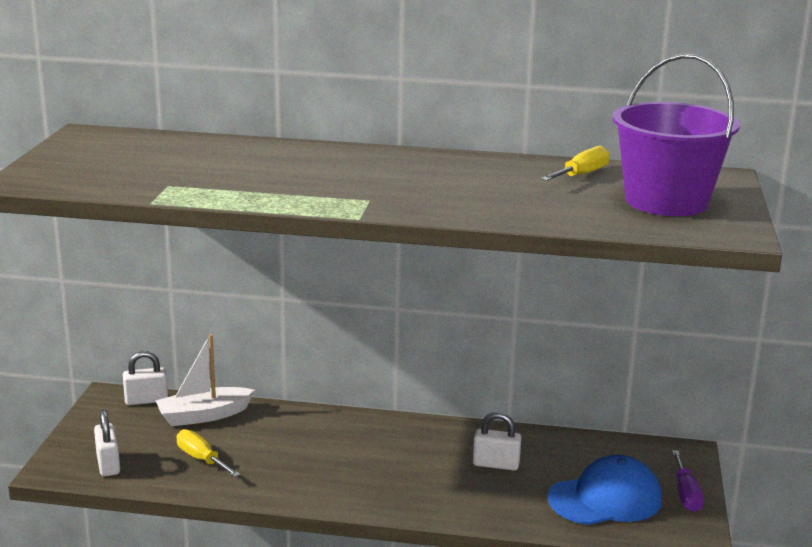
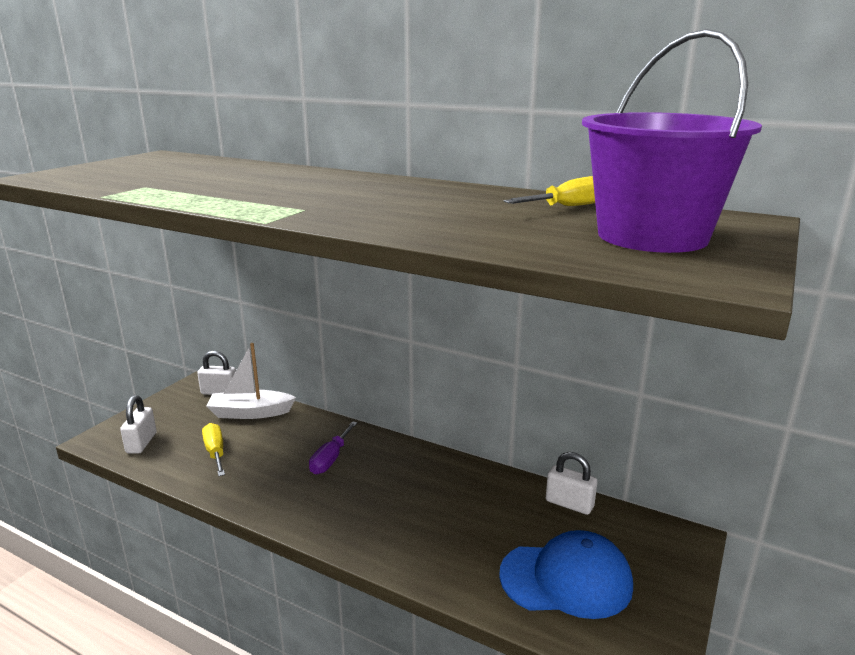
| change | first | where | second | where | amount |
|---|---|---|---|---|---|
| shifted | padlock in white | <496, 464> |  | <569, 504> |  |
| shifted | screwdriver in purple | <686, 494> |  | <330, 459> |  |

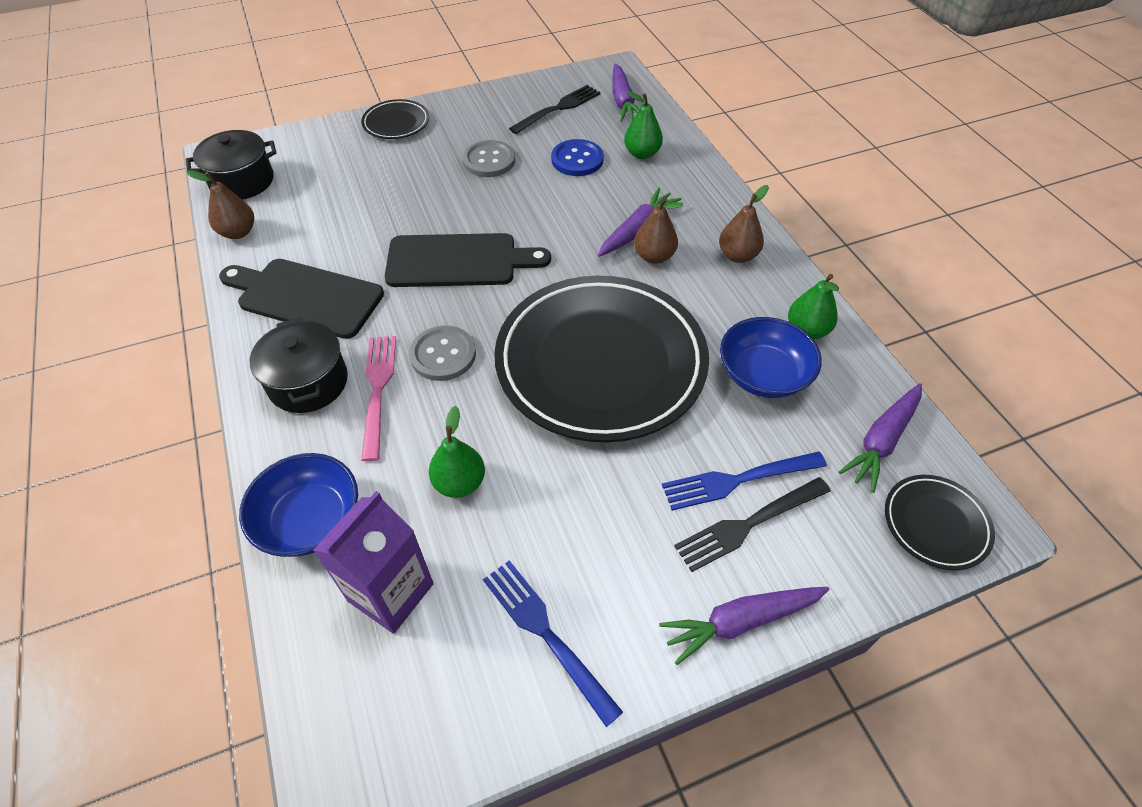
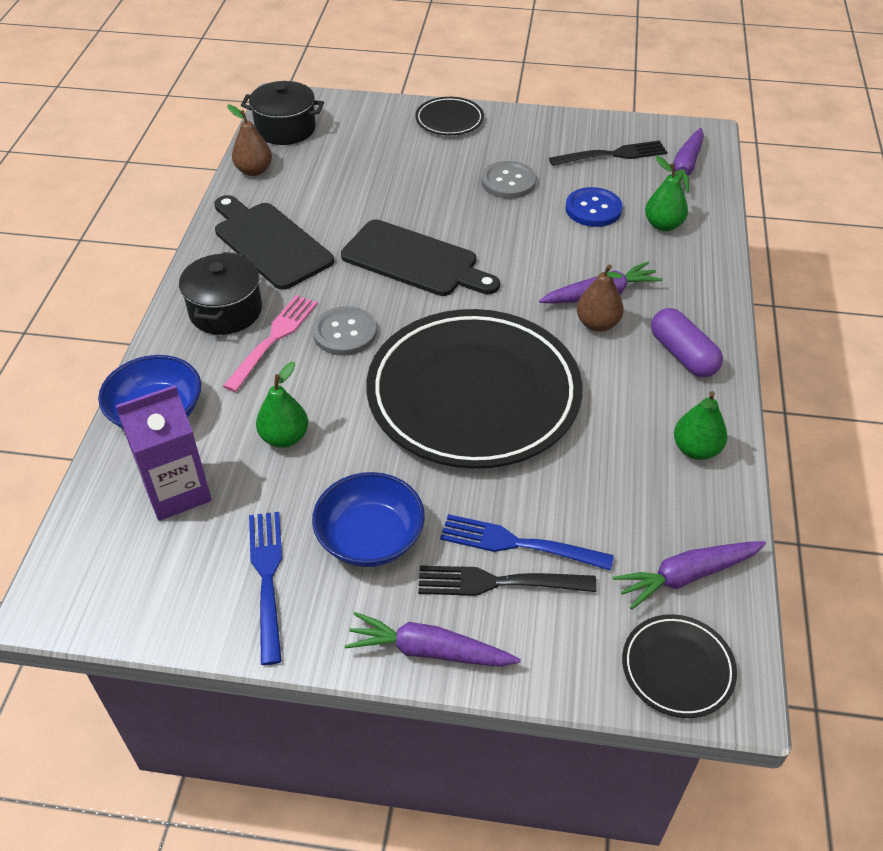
| change | first | where | second | where | amount |
|---|---|---|---|---|---|
| swapped | pear in brown | <737, 255> | capsule in purple | <682, 355> |  |
| shifted | bowl in blue | <763, 375> |  | <370, 538> |  |

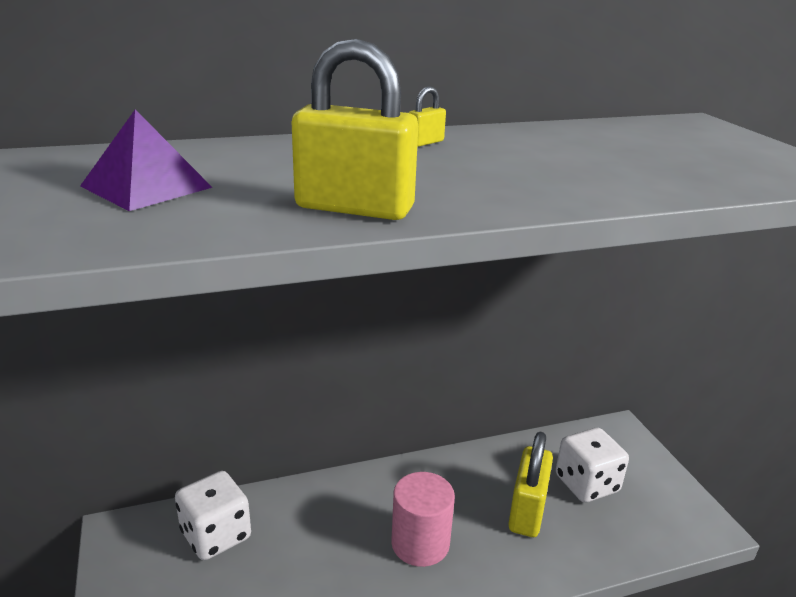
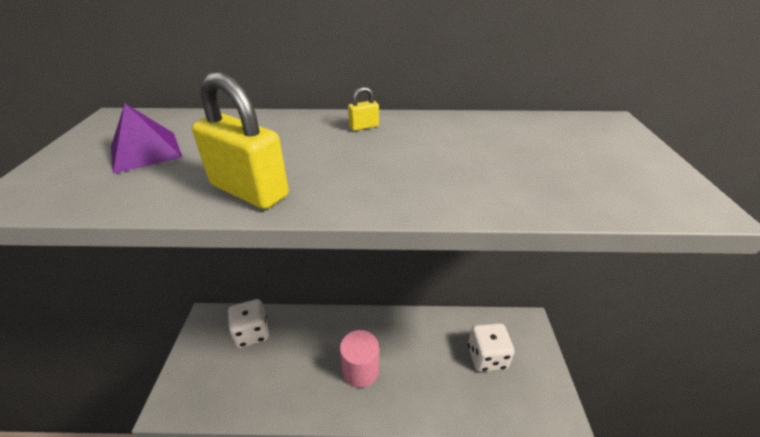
| change | first | where | second | where | amount |
|---|---|---|---|---|---|
| gone | padlock in yellow | <527, 512> |  |  |  |

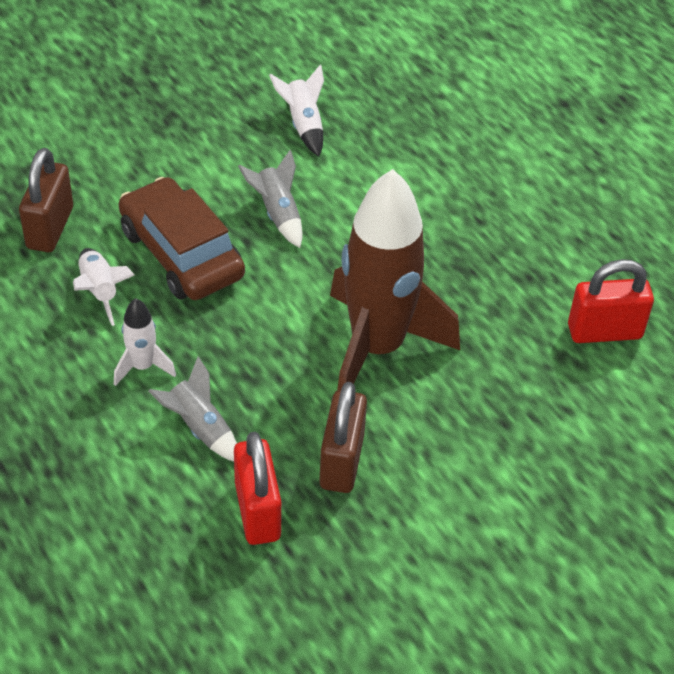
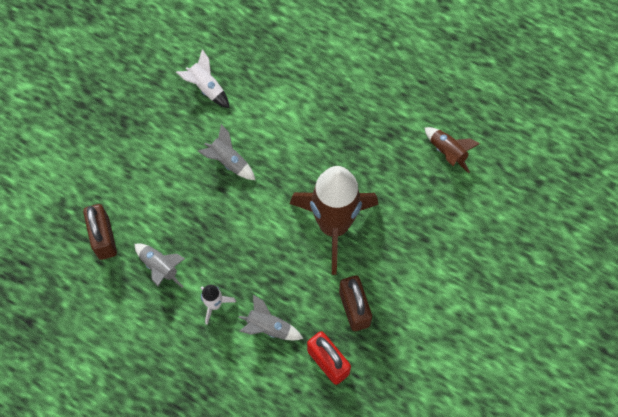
| change | first | where | second | where | amount |
|---|---|---|---|---|---|
| repainted | rocket in white | <100, 291> | rocket in grey | <160, 267> |  |
| gone | car in brown | <181, 253> |  |  |  |
| swapped | padlock in red | <604, 331> | rocket in brown | <447, 152> |  |

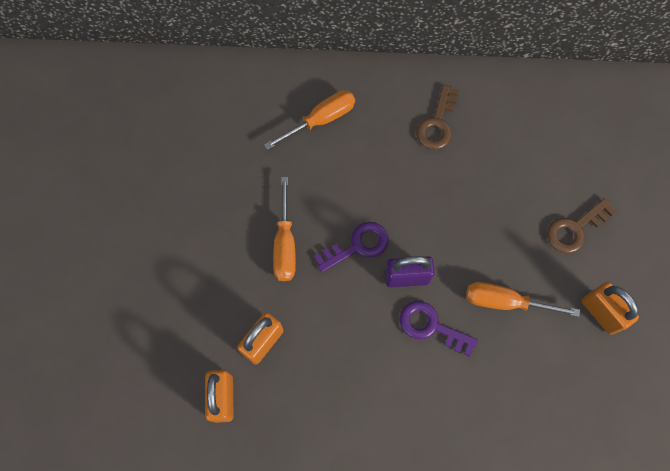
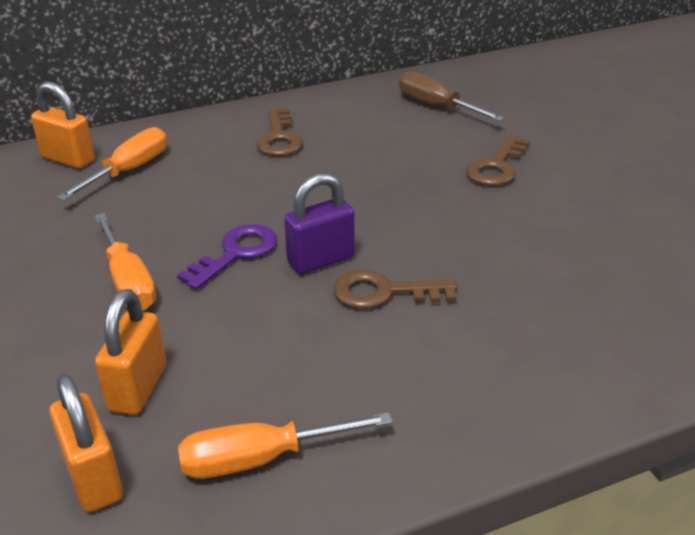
| change | first | where | second | where | amount |
|---|---|---|---|---|---|
| repainted | key in purple | <431, 326> | key in brown | <384, 292> |  |
| shifted | screwdriver in orange | <504, 302> |  | <259, 459> |  |
| shifted | padlock in orange | <601, 312> |  | <68, 159> |  |
| new |  |  | screwdriver in brown | <436, 106> |  |

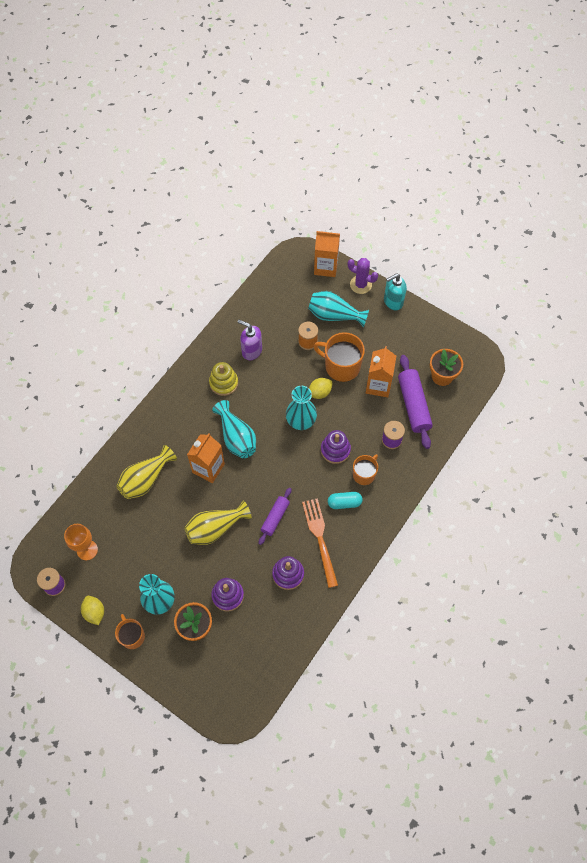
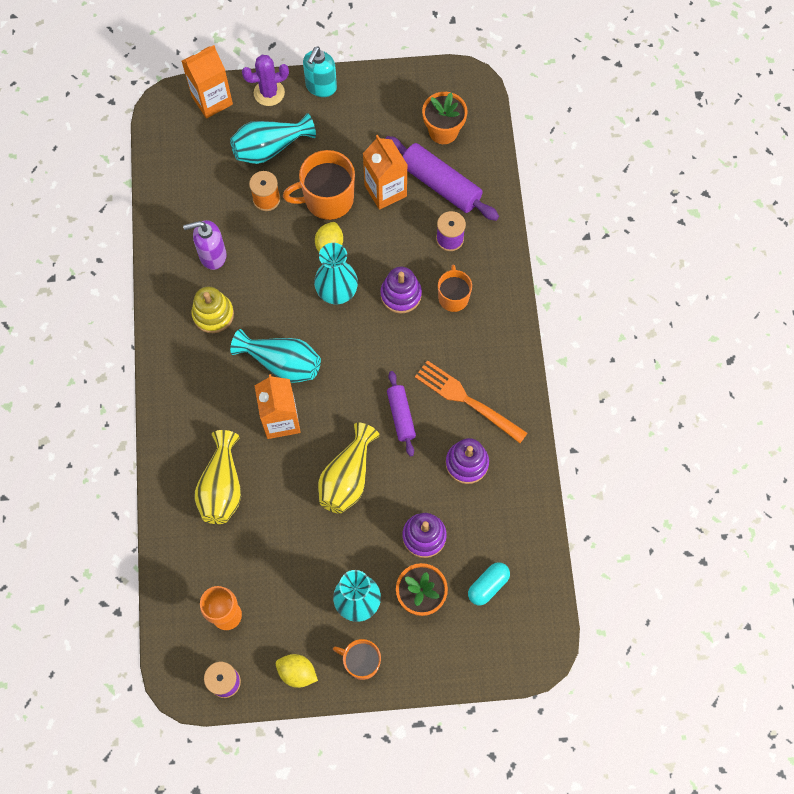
| change | first | where | second | where | amount |
|---|---|---|---|---|---|
| shifted | capsule in turquoise | <344, 503> |  | <488, 586> |  |

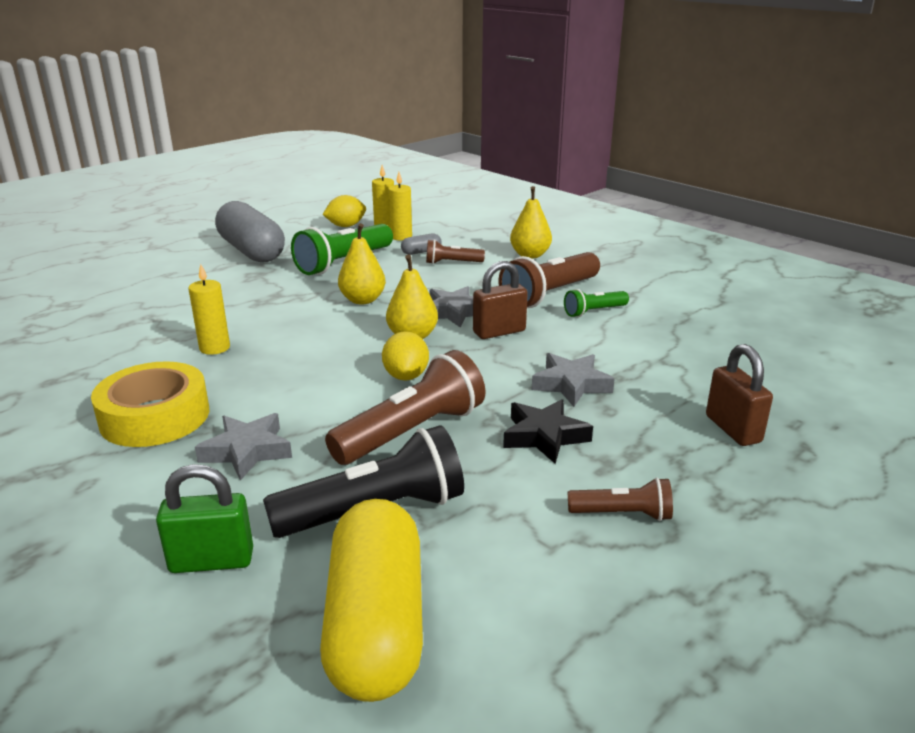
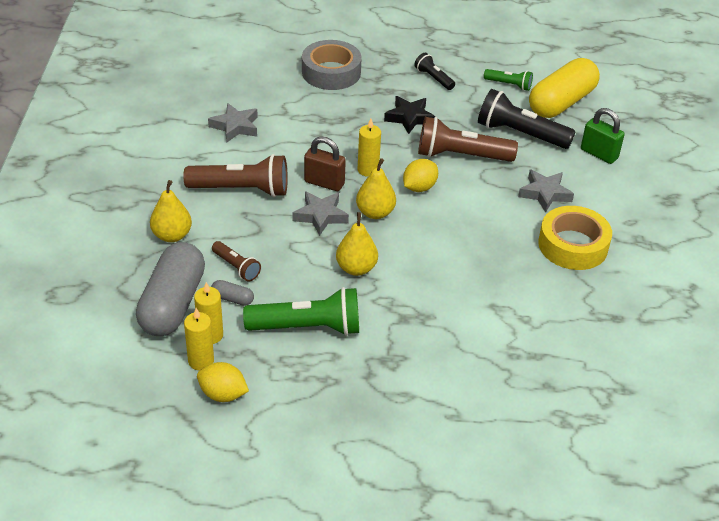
| change | first | where | second | where | amount |
|---|---|---|---|---|---|
| shifted | candle in yellow | <215, 348> |  | <368, 170> |  |
| shifted | capsule in grey | <252, 251> |  | <173, 304> |  |
| shifted | star in grey | <571, 384> |  | <235, 126> |  |
| shifted | flashlight in green | <594, 312> |  | <509, 85> |  |
| repainted | flashlight in brown | <622, 514> | flashlight in black | <434, 78> |  |
| swapped | padlock in brown | <733, 429> | tape in grey | <331, 72> |  |

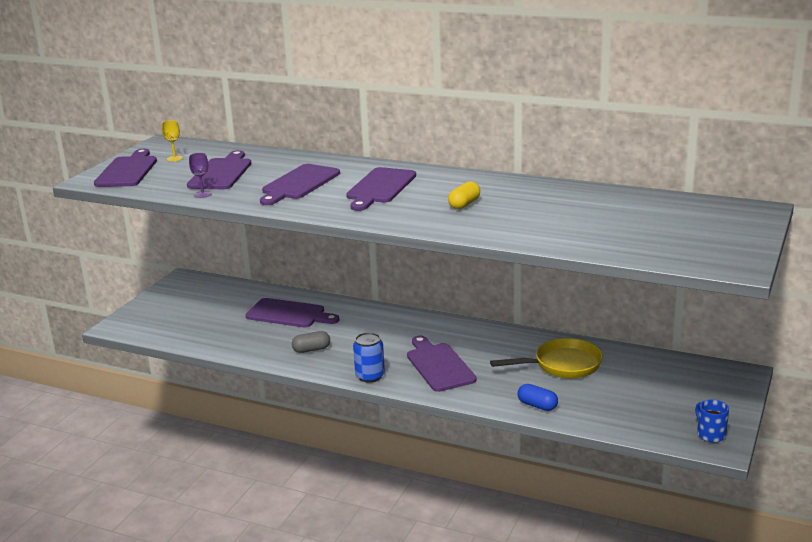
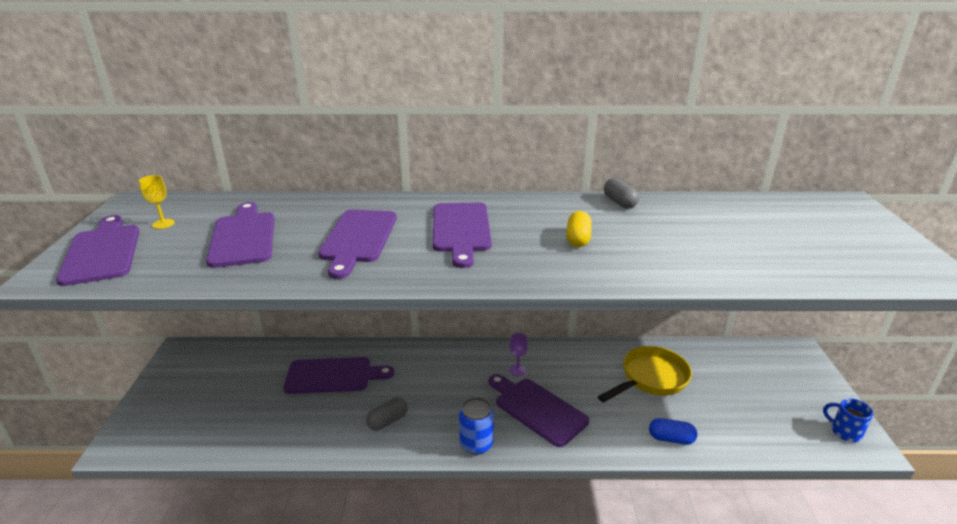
| change | first | where | second | where | amount |
|---|---|---|---|---|---|
| shifted | goblet in purple | <202, 194> |  | <517, 370> |  |
| new |  |  | capsule in grey | <619, 202> |  |

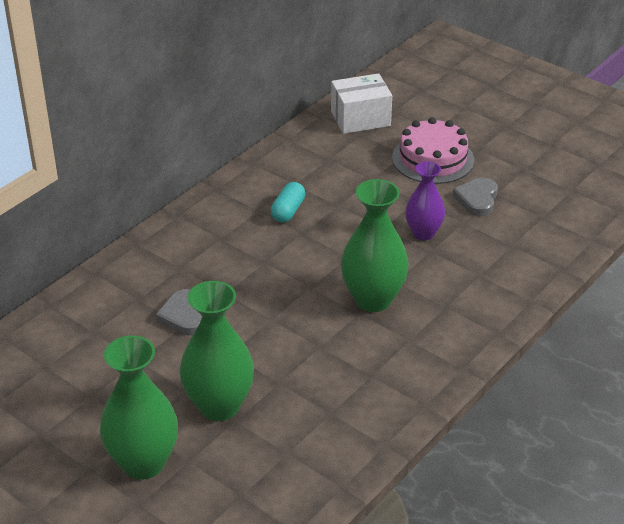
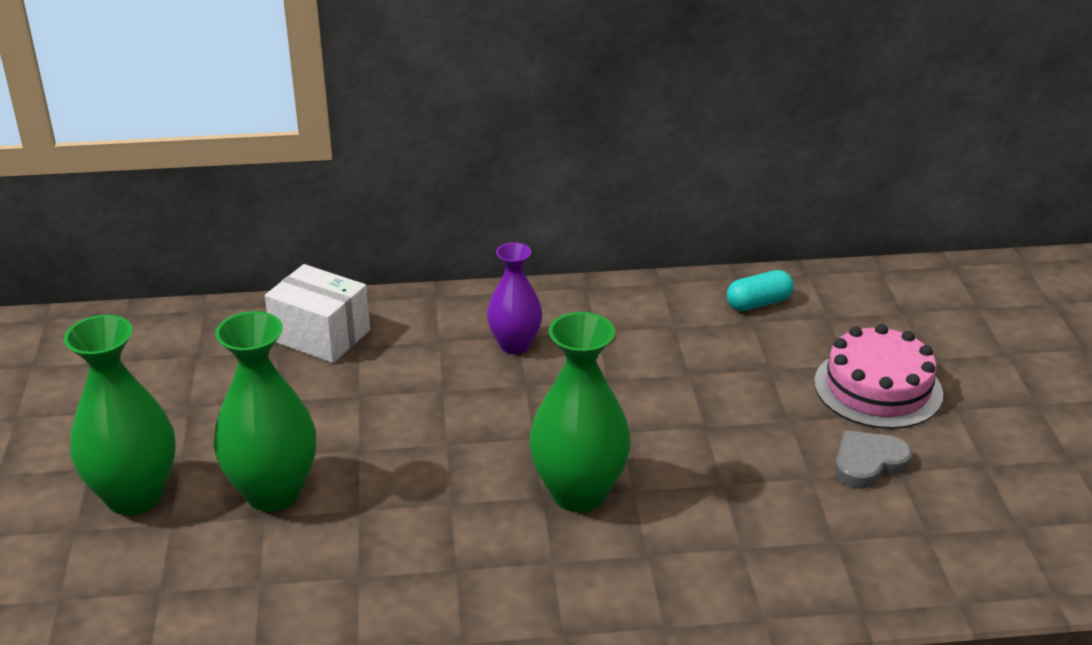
| change | first | where | second | where | amount |
|---|---|---|---|---|---|
| gone | heart in grey | <184, 316> |  |  |  |
| shifted | capsule in turquoise | <288, 211> |  | <758, 303> |  |
| shifted | box in white | <360, 118> |  | <320, 335> |  |
| shifted | vase in purple | <423, 233> |  | <515, 345> |  |

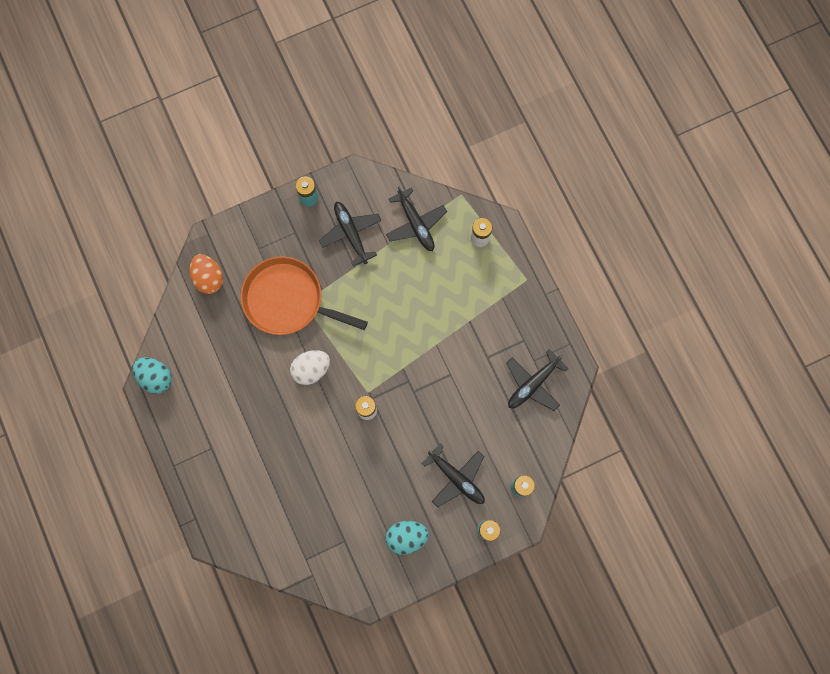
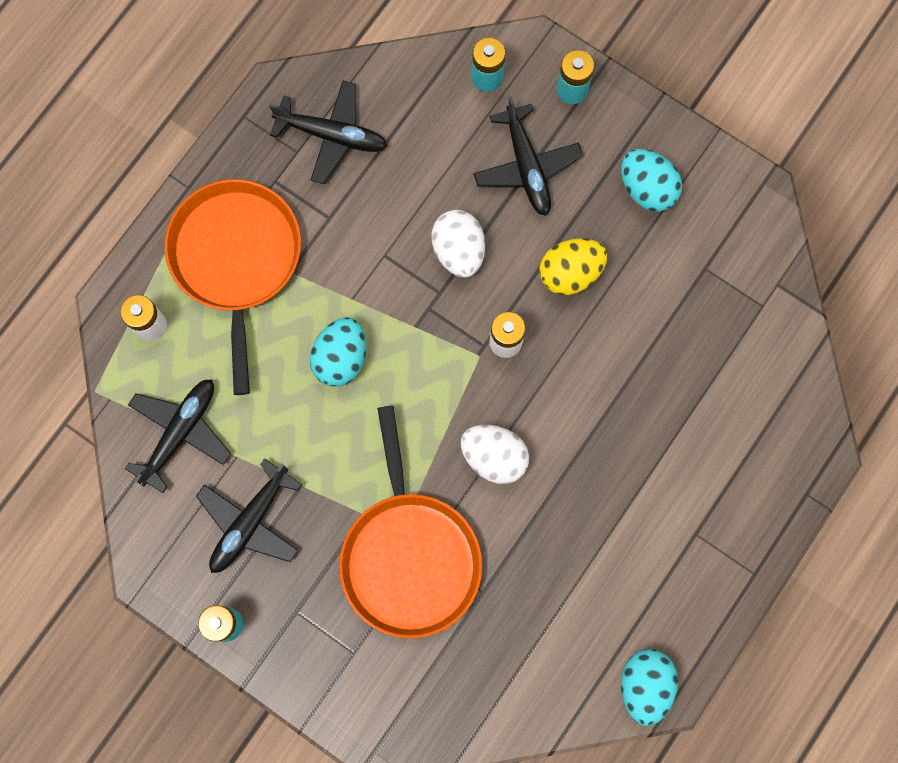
| change | first | where | second | where | amount |
|---|---|---|---|---|---|
| gone | egg in orange | <209, 278> |  |  |  |
| rotated | plane in black | <456, 478> |  | <526, 166> | 150 degrees clockwise |
| new |  |  | pan in orange | <236, 259> |  |
| new |  |  | egg in turquoise | <341, 358> |  |
| new |  |  | egg in white | <458, 250> |  |
| new |  |  | egg in yellow | <570, 273> |  |

